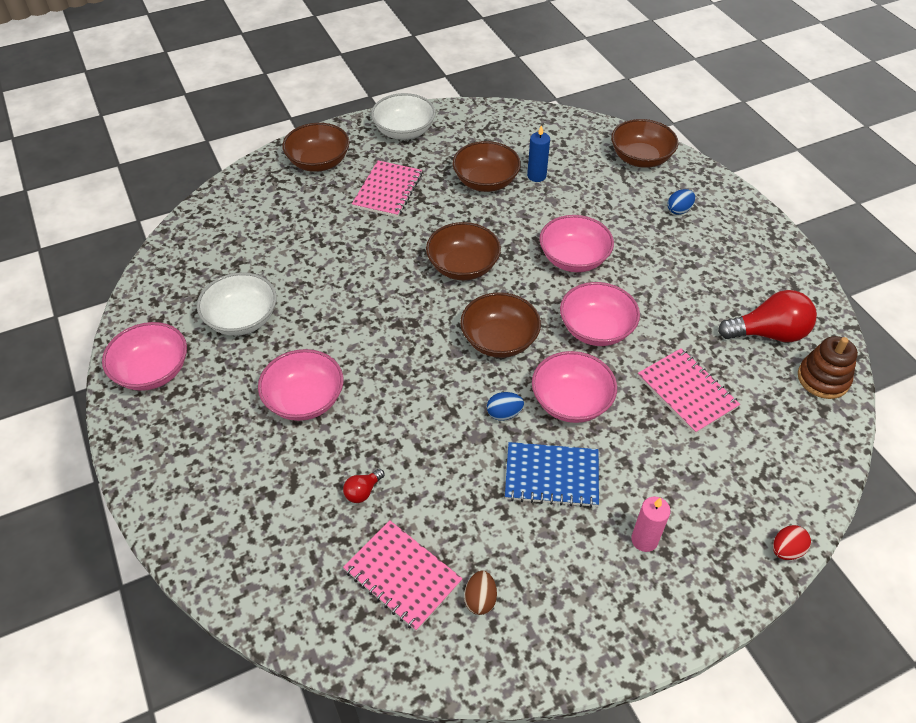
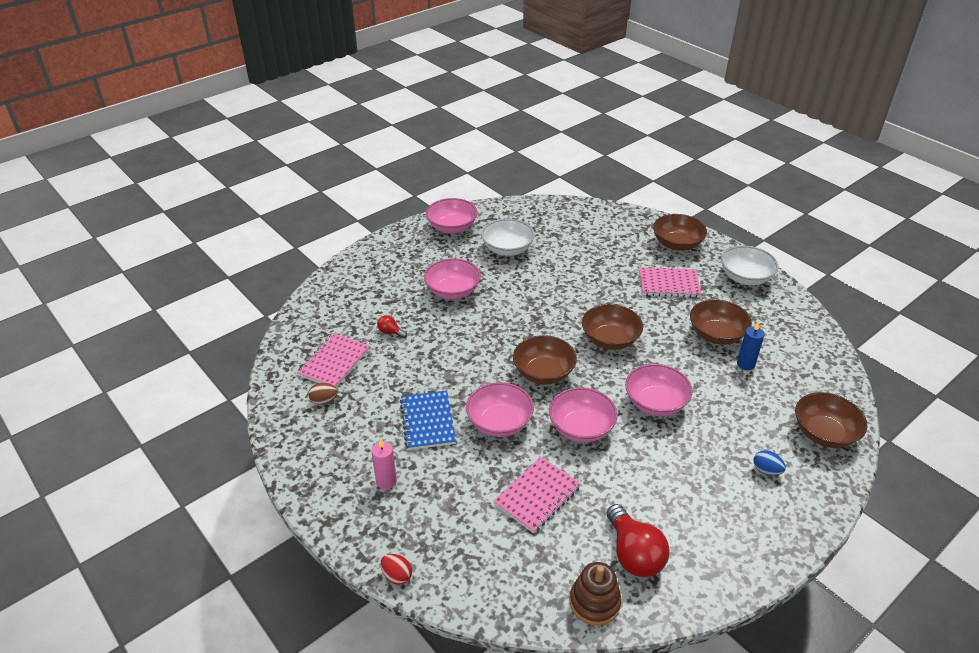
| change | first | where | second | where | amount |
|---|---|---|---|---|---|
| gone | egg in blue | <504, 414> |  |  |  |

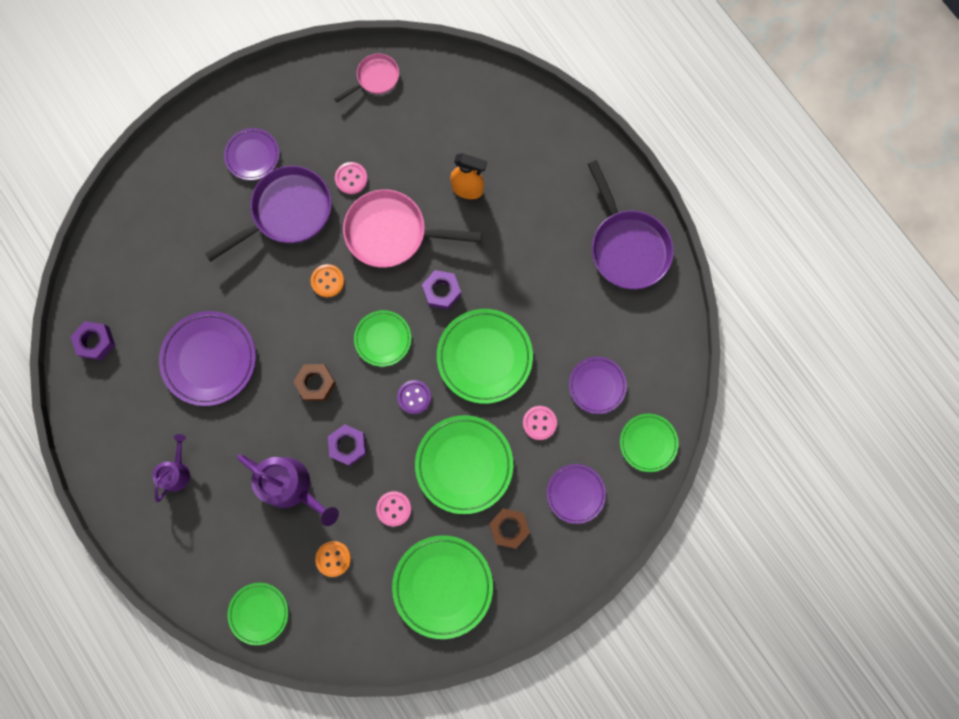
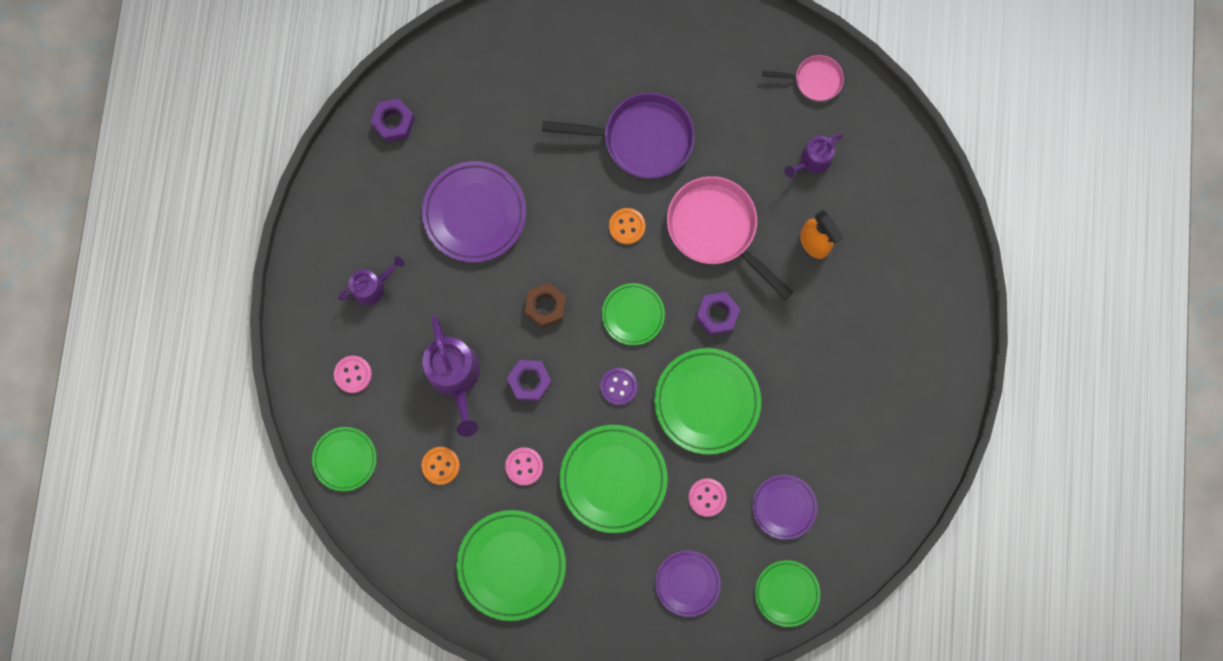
| change | first | where | second | where | amount |
|---|---|---|---|---|---|
| gone | plate in purple | <252, 155> |  |  |  |
| shifted | button in pink | <351, 178> |  | <353, 374> |  |
| gone | nut in brown | <509, 528> |  |  |  |
| gone | pan in purple | <627, 247> |  |  |  |
| new |  |  | watering can in purple | <812, 160> |  |

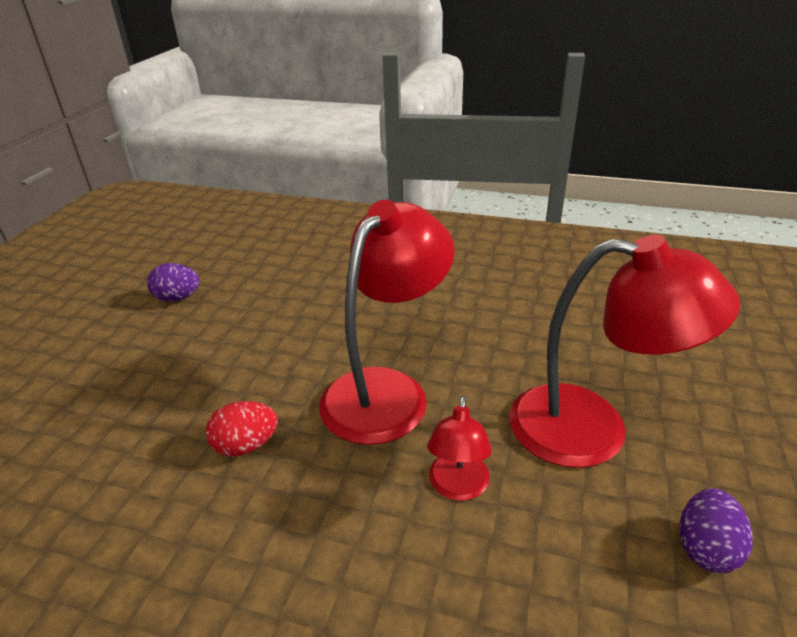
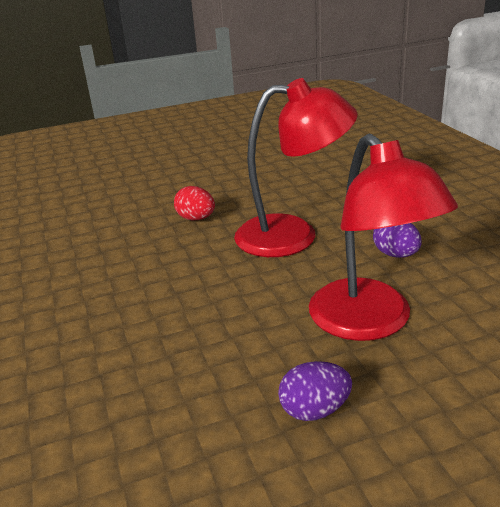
| change | first | where | second | where | amount |
|---|---|---|---|---|---|
| shifted | egg in purple | <178, 298> |  | <395, 254> |  |
| gone | lamp in red | <458, 487> |  |  |  |

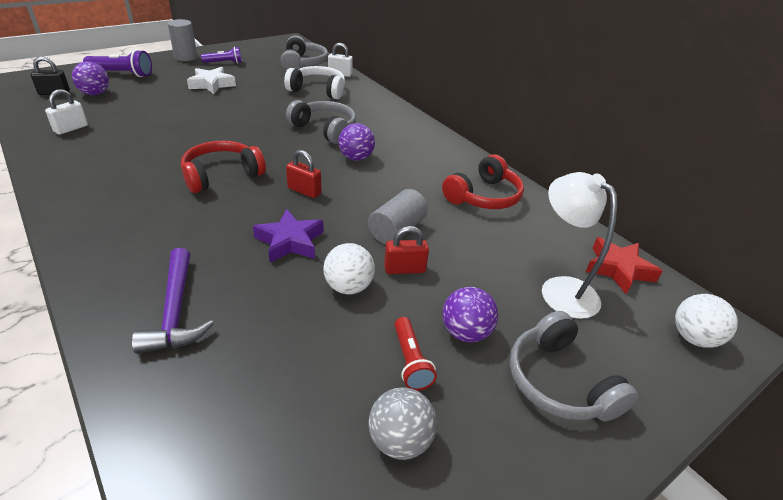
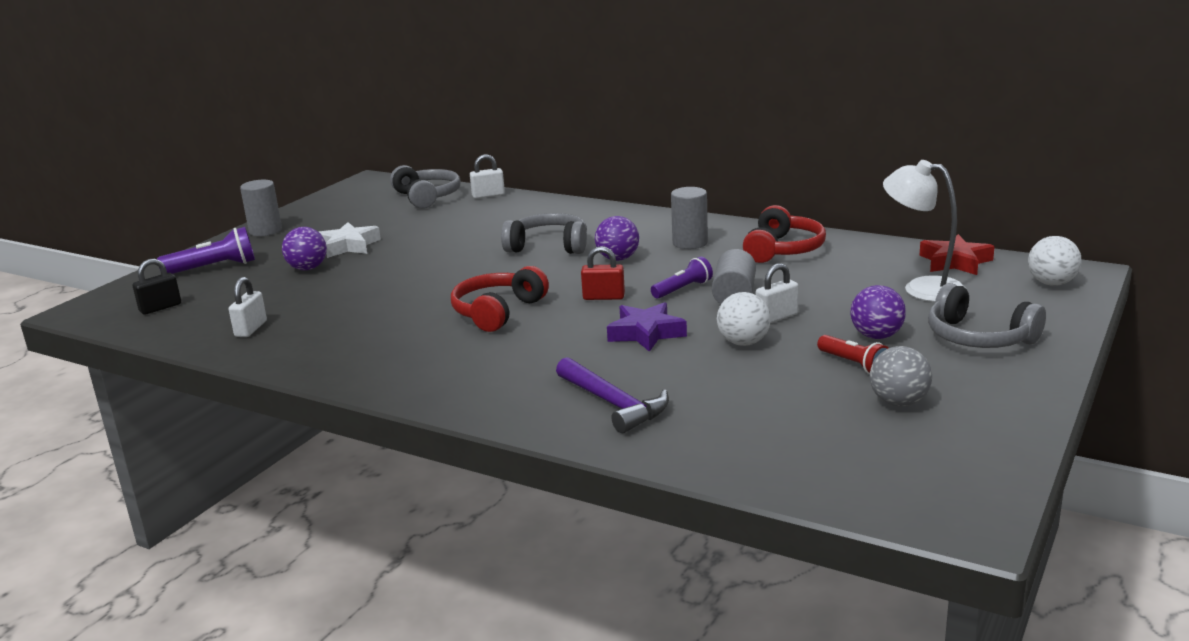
| change | first | where | second | where | amount |
|---|---|---|---|---|---|
| shifted | ball in purple | <95, 94> |  | <307, 268> |  |
| shifted | flashlight in purple | <224, 63> |  | <683, 289> |  |
| gone | headphones in white | <318, 90> |  |  |  |
| repainted | padlock in red | <404, 269> | padlock in white | <776, 317> |  |
| new |  |  | cylinder in grey | <690, 243> |  |

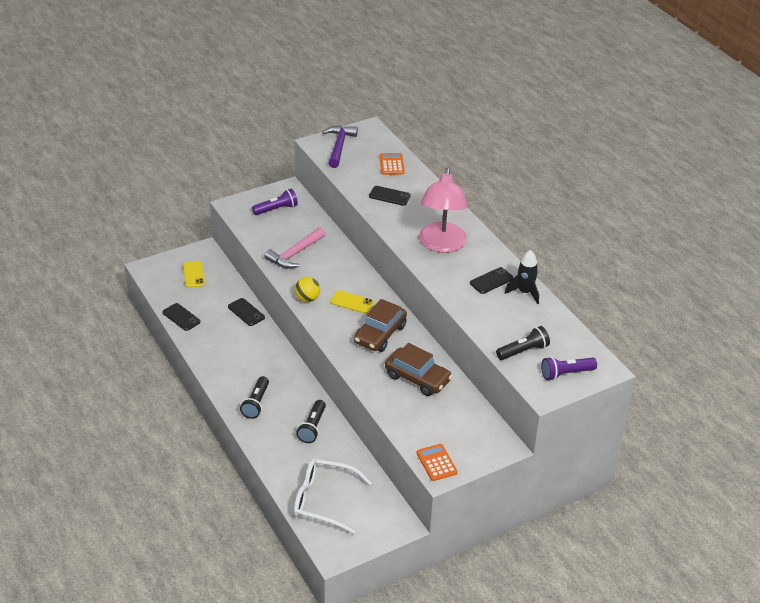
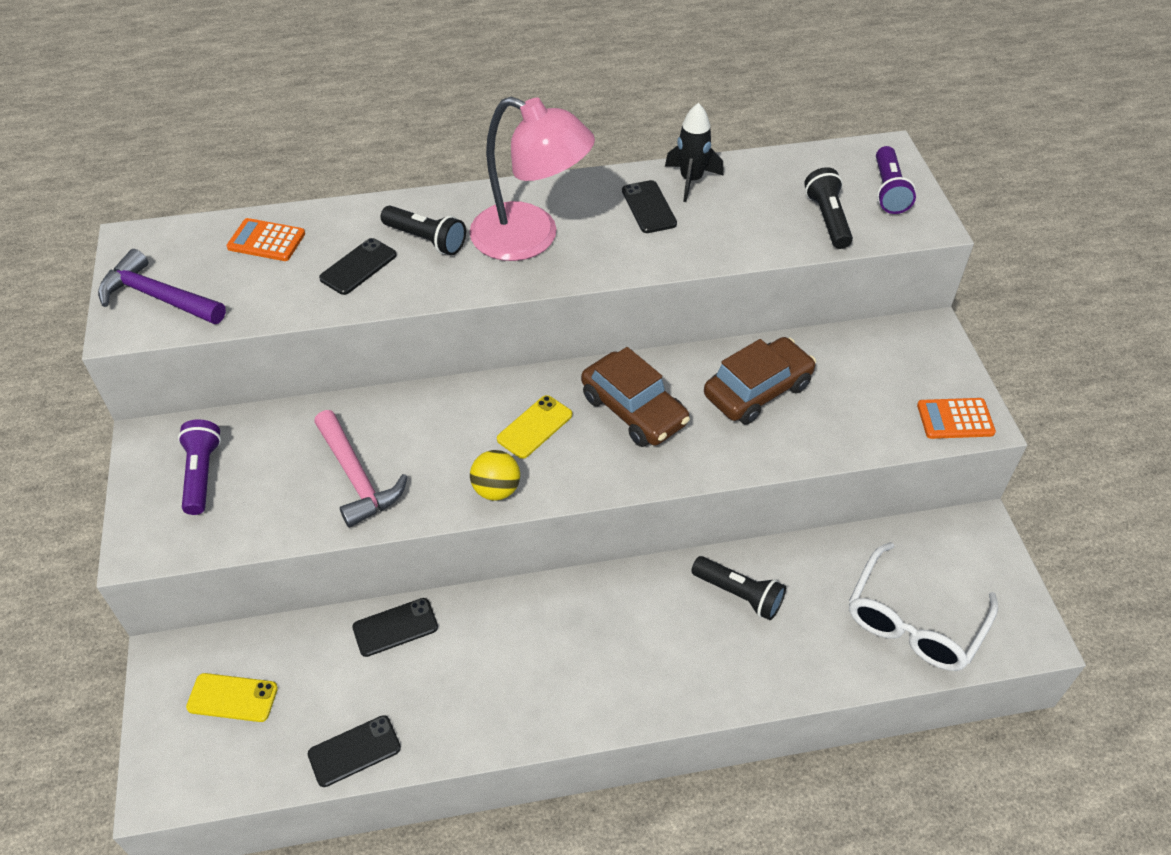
| change | first | where | second | where | amount |
|---|---|---|---|---|---|
| shifted | flashlight in black | <256, 403> |  | <426, 240> |  |

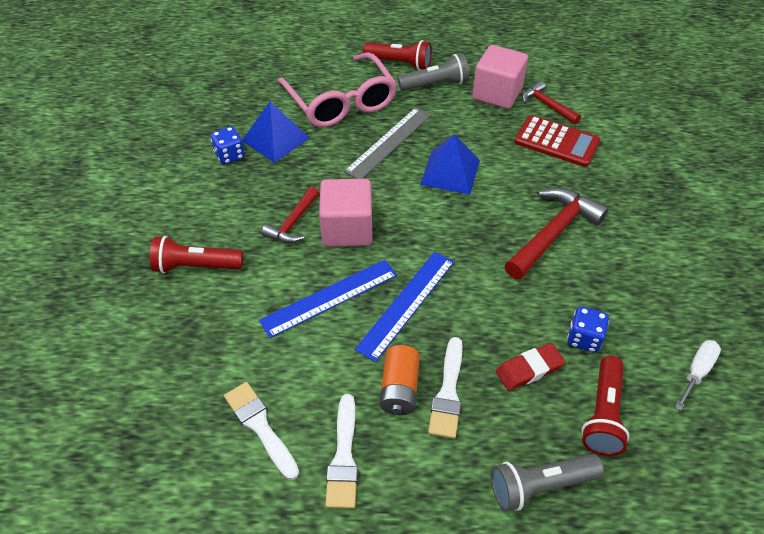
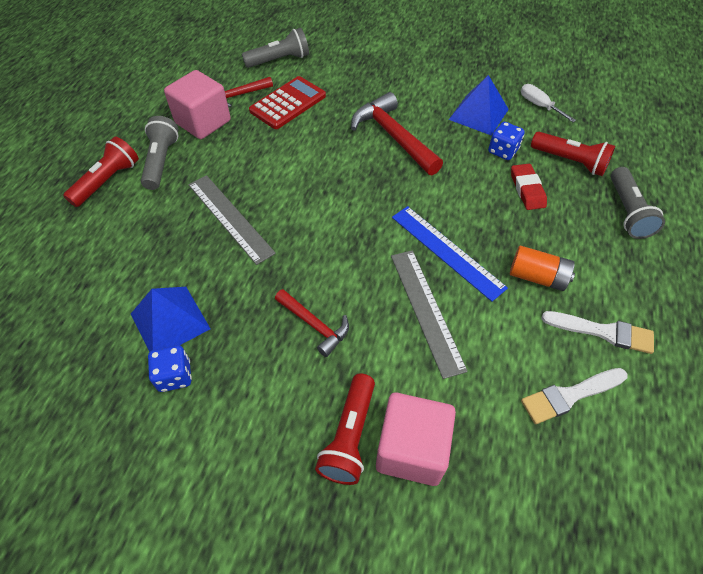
| change | first | where | second | where | amount |
|---|---|---|---|---|---|
| repainted | ruler in blue | <329, 297> | ruler in grey | <426, 310> |  |
| gone | glasses in pink | <340, 101> |  |  |  |
| shifted | cube in pink | <347, 229> |  | <411, 449> |  |
| shifted | pyramid in blue | <450, 172> |  | <478, 114> |  |
| gone | brush in white | <448, 392> |  |  |  |
| new |  |  | flashlight in grey | <279, 60> |  |

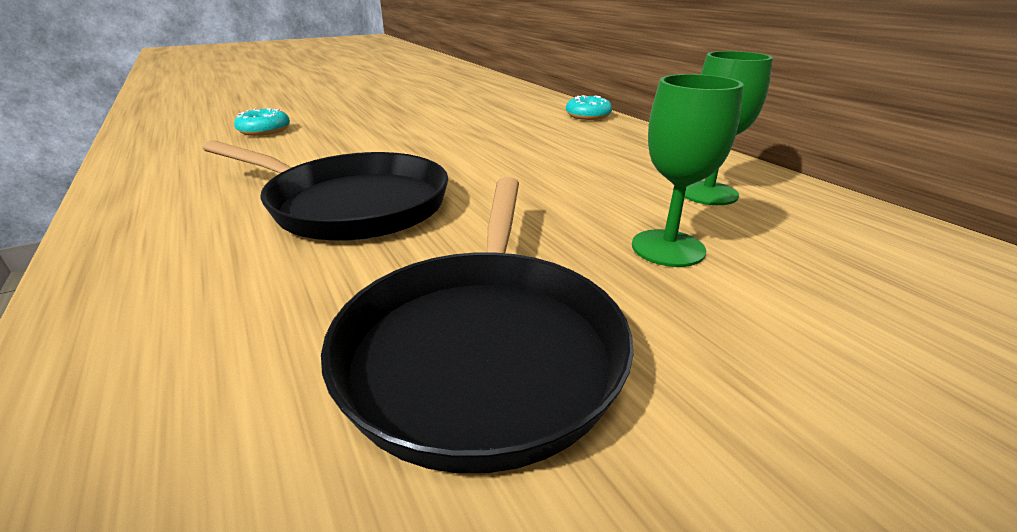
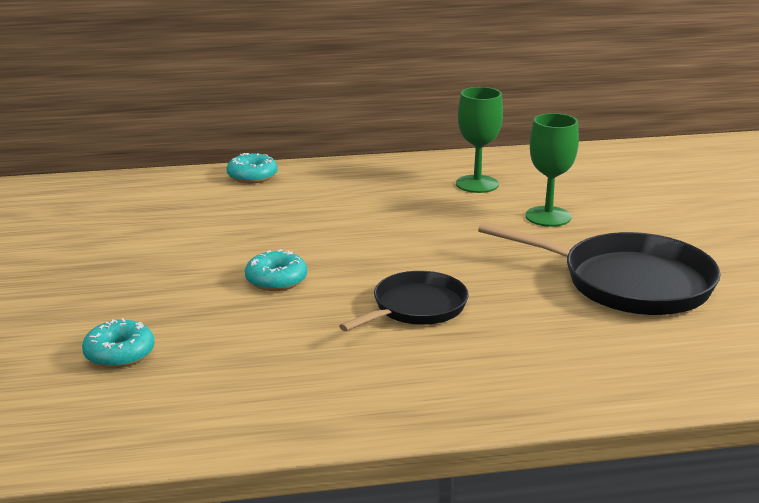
| change | first | where | second | where | amount |
|---|---|---|---|---|---|
| scaled | pan in black | <351, 205> |  | <416, 308> | x0.61 |
| new |  |  | donut in turquoise | <276, 280> |  |

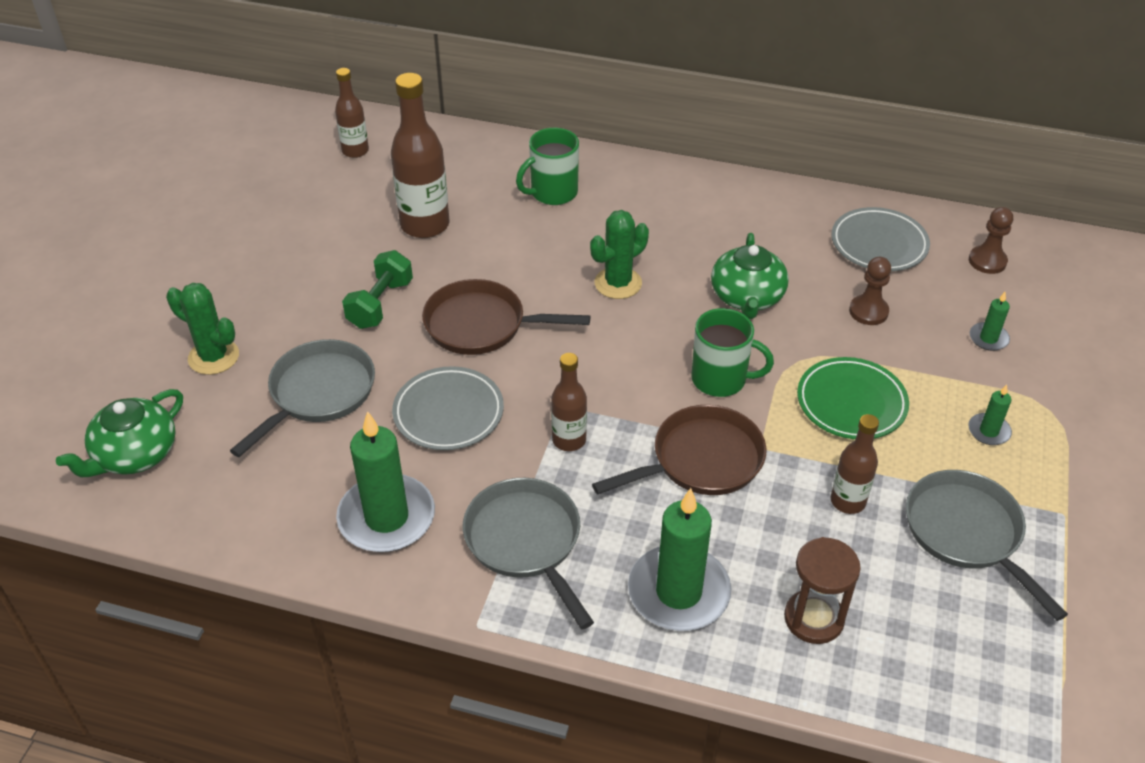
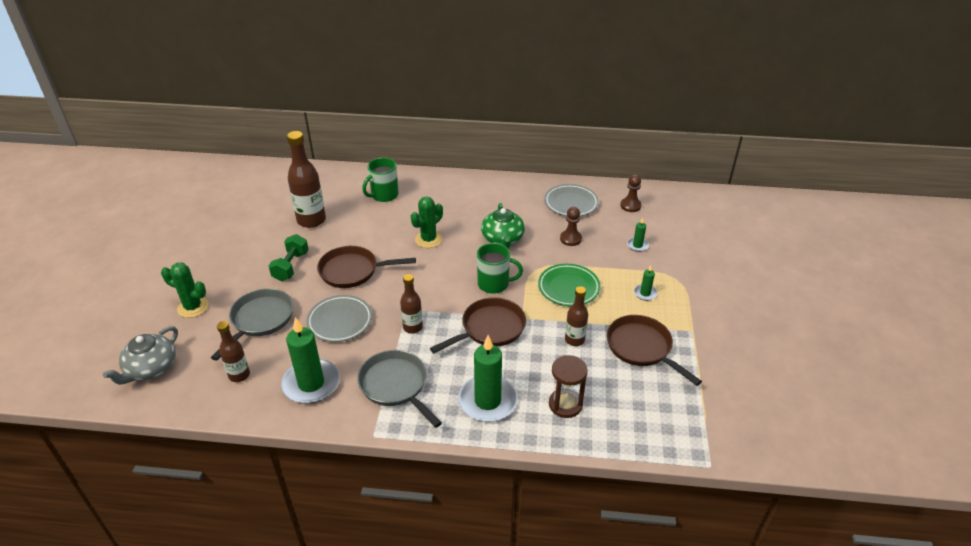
| change | first | where | second | where | amount |
|---|---|---|---|---|---|
| repainted | teapot in green | <135, 454> | teapot in grey | <151, 368> |  |
| shifted | bottle in brown | <355, 151> |  | <239, 375> |  |
| repainted | pan in grey | <967, 533> | pan in brown | <642, 348> |  |

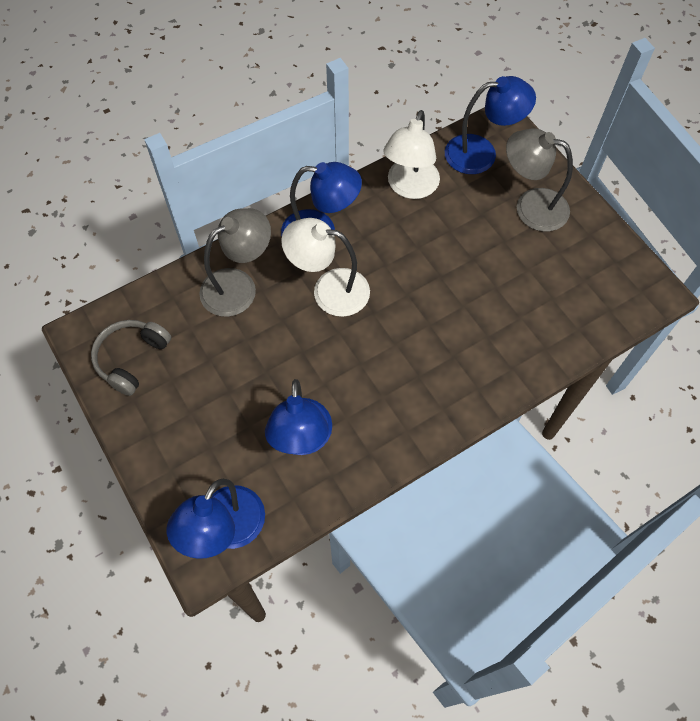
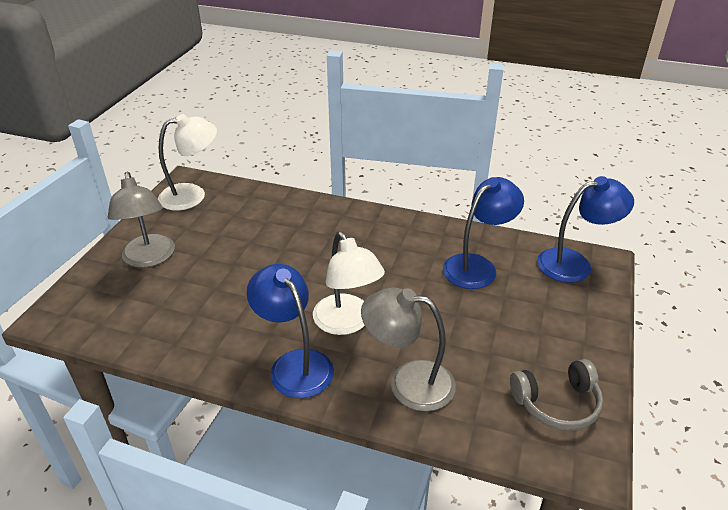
| change | first | where | second | where | amount |
|---|---|---|---|---|---|
| shifted | lamp in white | <410, 187> |  | <192, 195> |  |
| gone | lamp in blue | <481, 153> |  |  |  |

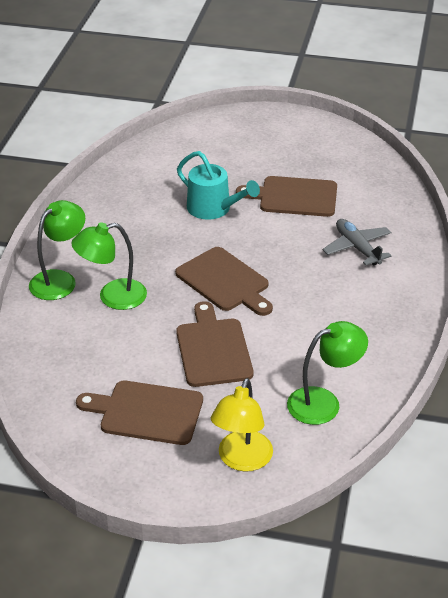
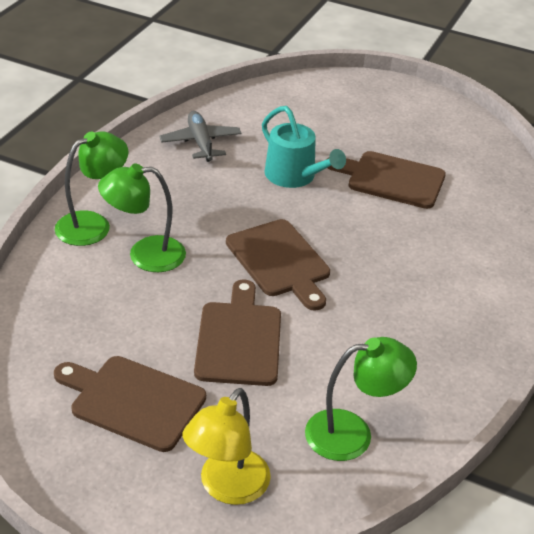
| change | first | where | second | where | amount |
|---|---|---|---|---|---|
| shifted | plane in grey | <357, 248> |  | <200, 143> |  |

